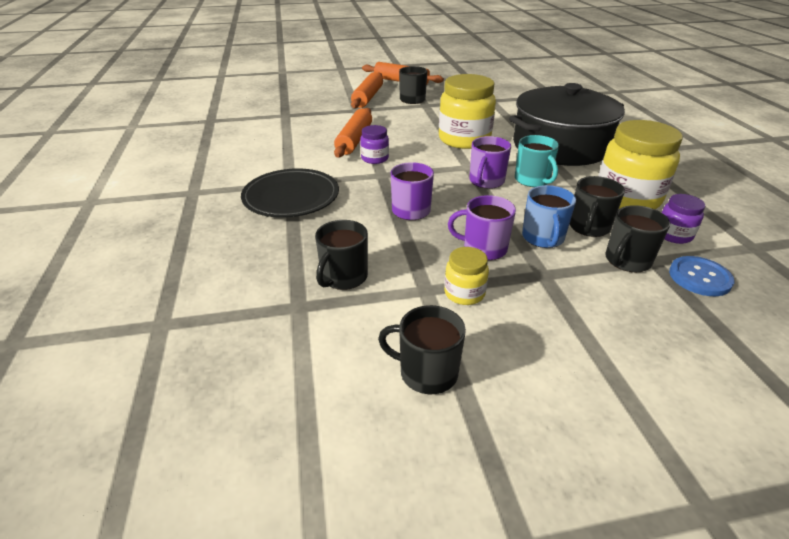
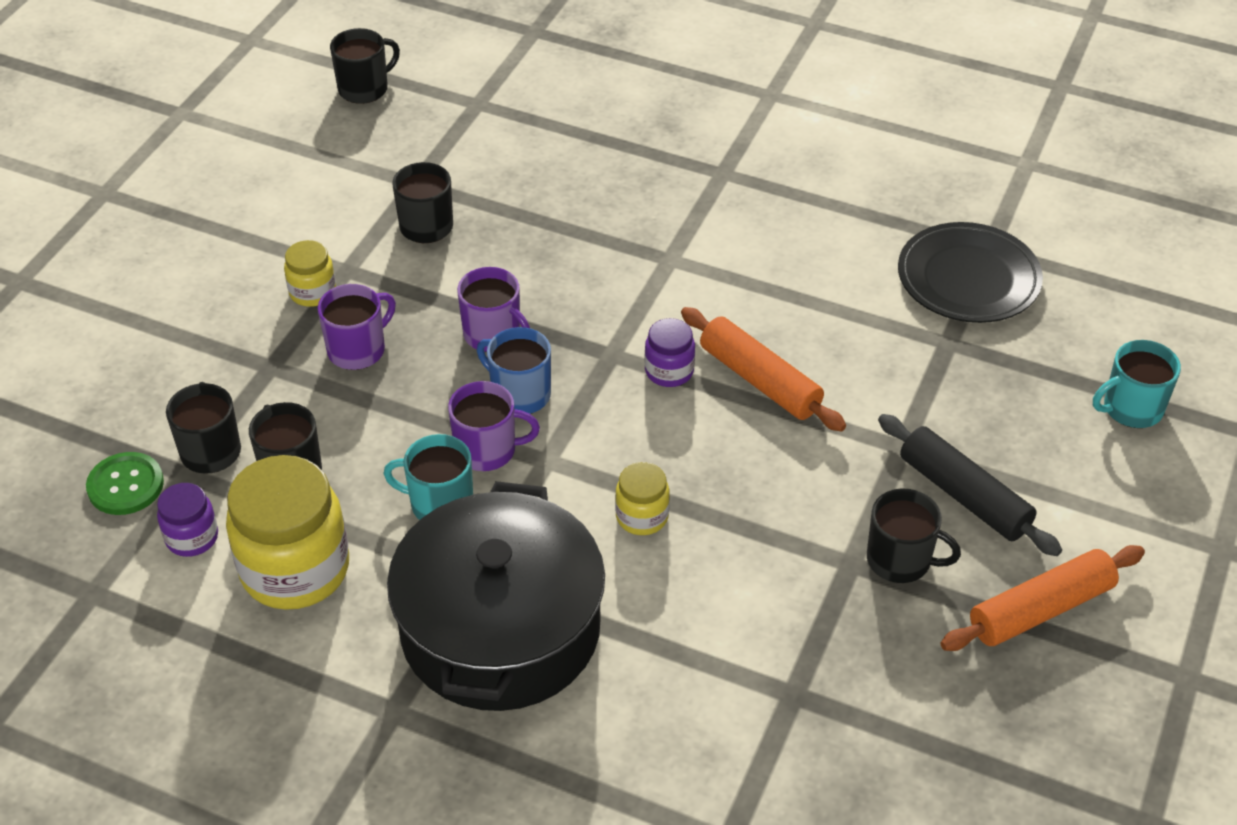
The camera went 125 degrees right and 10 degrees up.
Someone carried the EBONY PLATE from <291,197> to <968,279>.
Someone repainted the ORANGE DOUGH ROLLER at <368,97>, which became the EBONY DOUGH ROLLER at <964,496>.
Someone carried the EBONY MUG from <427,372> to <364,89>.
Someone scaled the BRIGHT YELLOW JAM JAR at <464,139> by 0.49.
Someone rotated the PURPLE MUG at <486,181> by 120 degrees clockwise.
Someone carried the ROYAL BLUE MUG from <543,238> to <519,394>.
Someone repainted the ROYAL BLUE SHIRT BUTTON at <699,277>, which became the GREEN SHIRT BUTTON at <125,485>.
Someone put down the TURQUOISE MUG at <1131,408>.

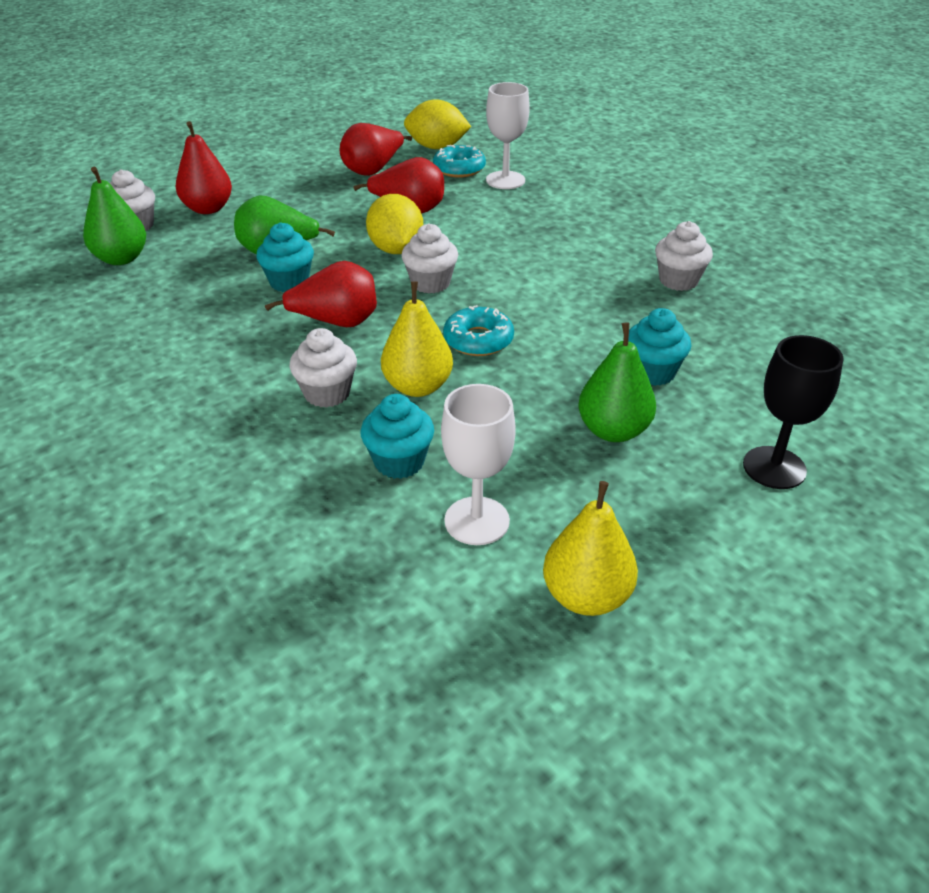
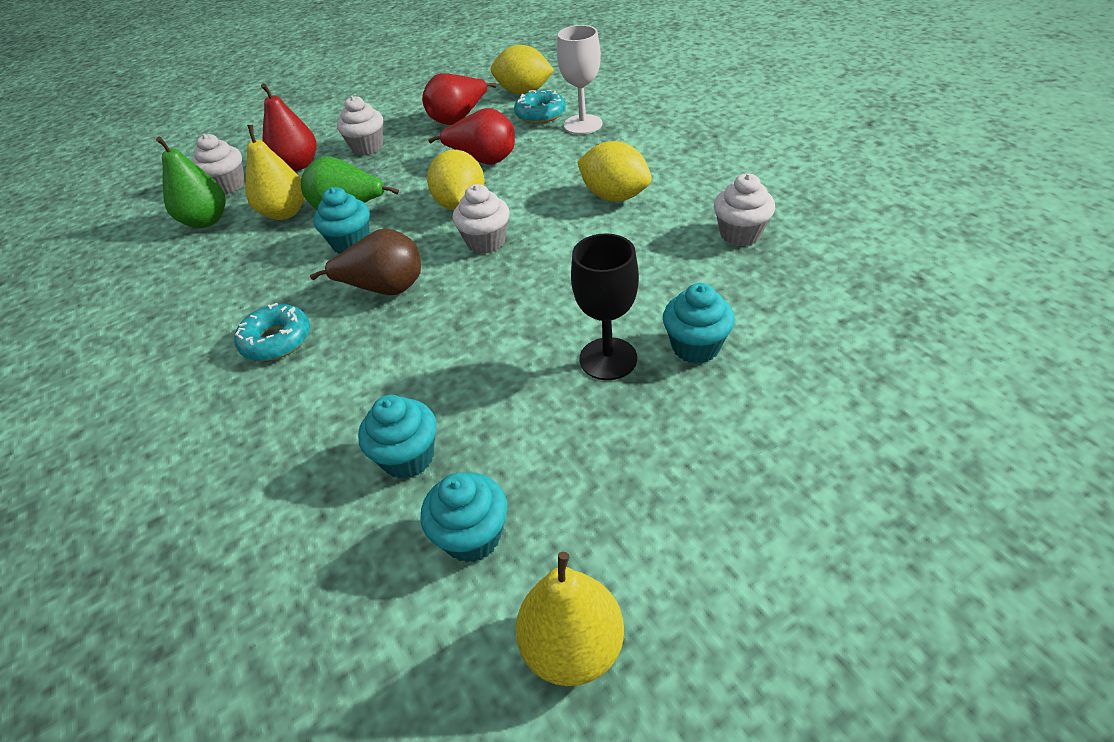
The camera went 10 degrees right and 5 degrees up.
Someone repainted the CRIMSON PEAR at <336,322>, which became the RUSSET PEAR at <385,288>.
Someone carried the PURE WHITE FAIRY CAKE from <327,393> to <367,147>.
Someone carried the BRIGHT YELLOW PEAR from <418,387> to <285,213>.
Someone swapped the PURE WHITE CHALICE at <477,521> for the TURQUOISE FAIRY CAKE at <472,536>.
Someone carried the TURQUOISE GLAZED DONUT from <478,340> to <276,340>.
Someone took away the GREEN PEAR at <613,431>.
Someone carried the EBONY CHALICE from <774,468> to <608,359>.
Someone put down the BRIGHT YELLOW LEMON at <614,196>.

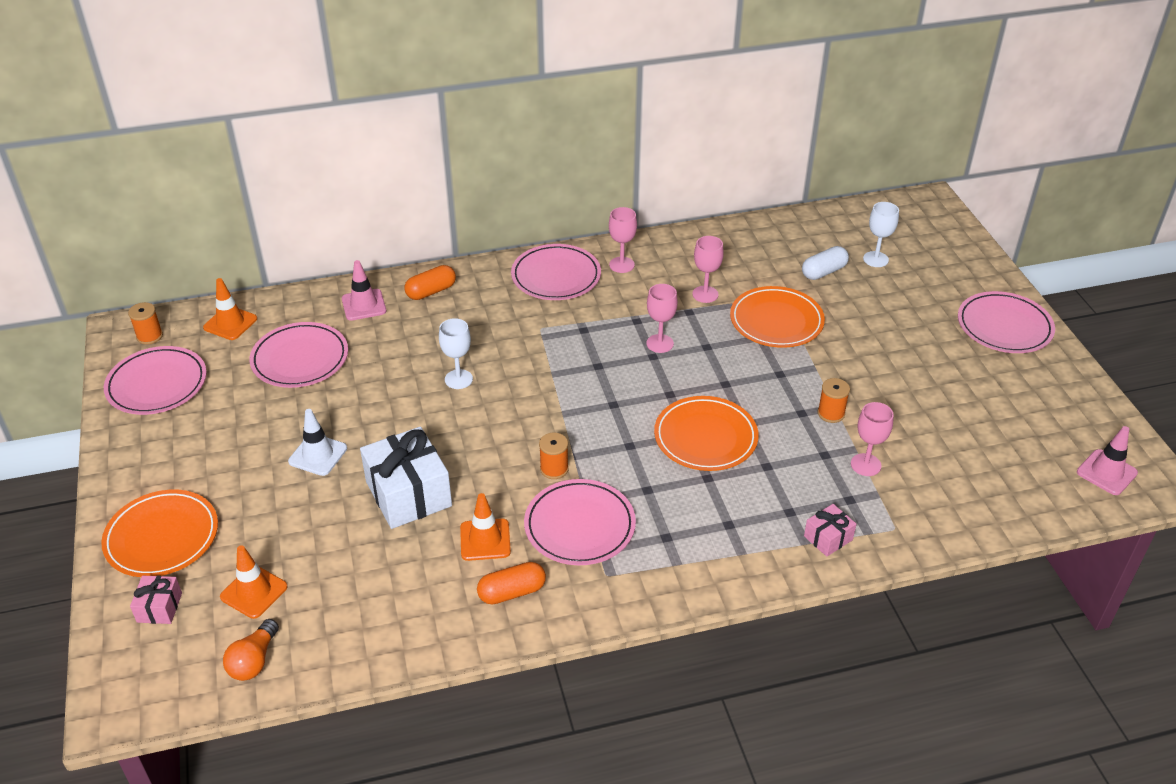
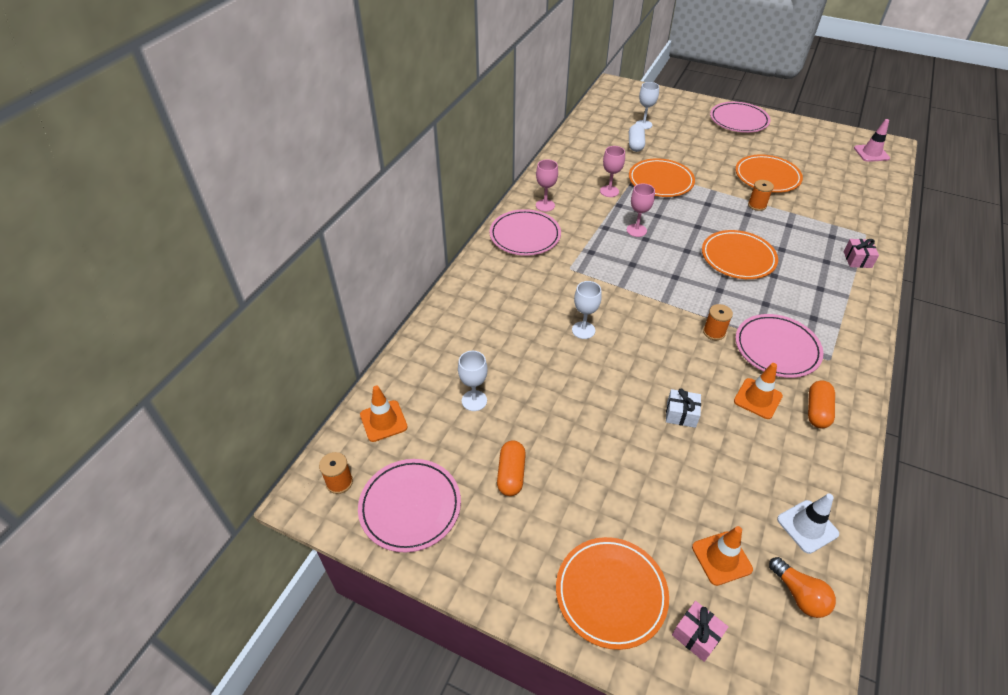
The camera went 50 degrees left and 5 degrees up.
Someone swapped the ROSE-PINK PLATE at <300,359> for the PURE WHITE CHALICE at <474,400>.
Someone carried the PURE WHITE ROAD CONE from <318,455> to <807,526>.
Someone took away the ROSE-PINK ROAD CONE at <364,305>.
Someone scaled the PURE WHITE GIFT at <408,494> by 0.49.
Someone carried the ORANGE PILL SHAPE from <431,291> to <511,474>.
Someone took away the ROSE-PINK CHALICE at <865,465>.
Someone put down the ORANGE PLATE at <767,177>.

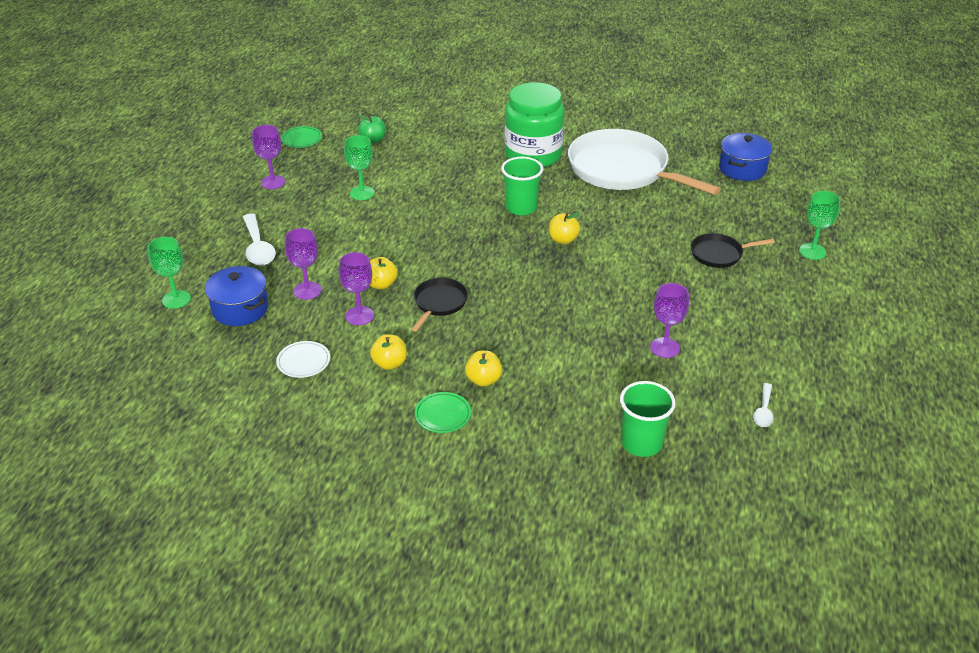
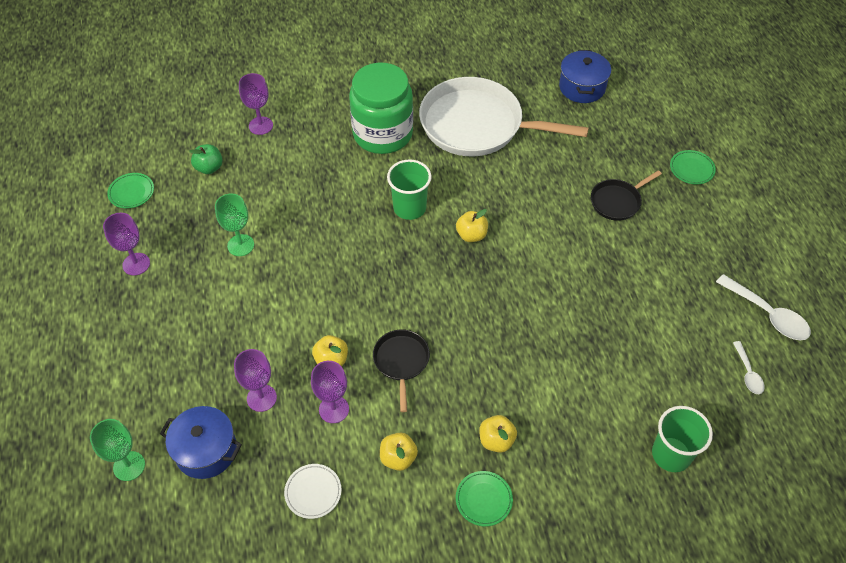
The camera went 25 degrees left and 15 degrees up.
Someone carried the PURE WHITE TABLESPOON from <258,247> to <768,314>.
Someone carried the PURPLE CHALICE from <664,348> to <261,125>.
Someone swapped the GREEN CHALICE at <812,251> for the GREEN PLATE at <691,169>.

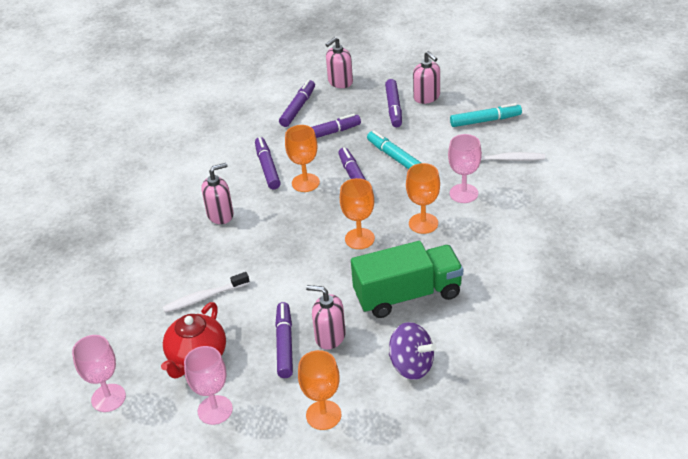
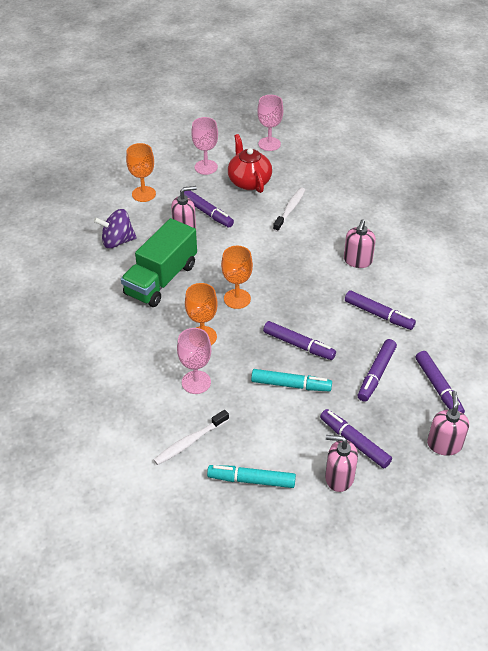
The camera went 135 degrees right and 5 degrees up.
Someone took away the ORANGE CHALICE at <305,183>.
Someone rotated the TURQUOISE MARKER PEN at <485,120> by 60 degrees clockwise.

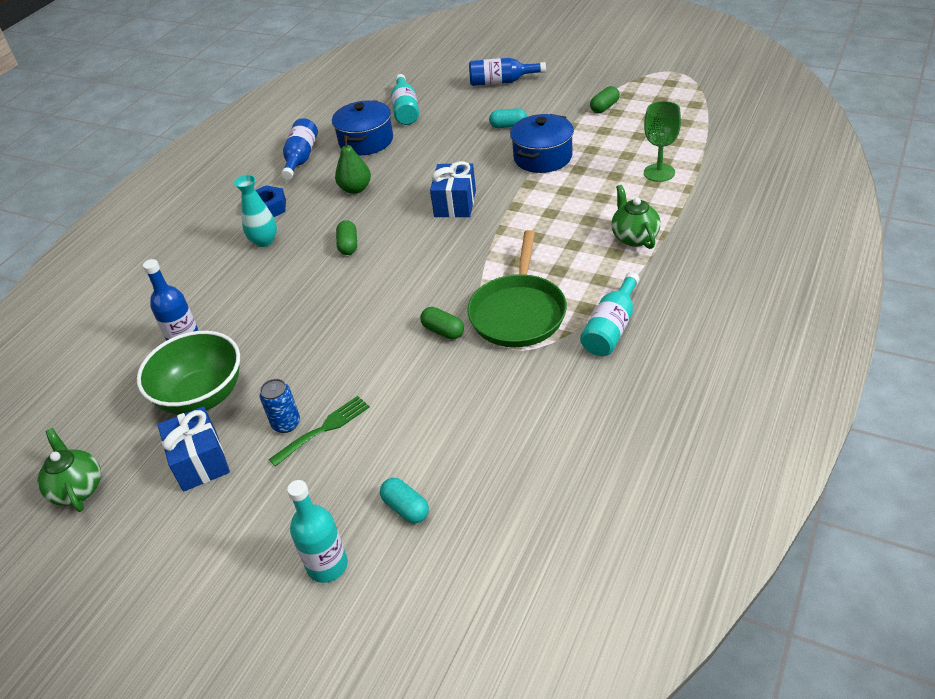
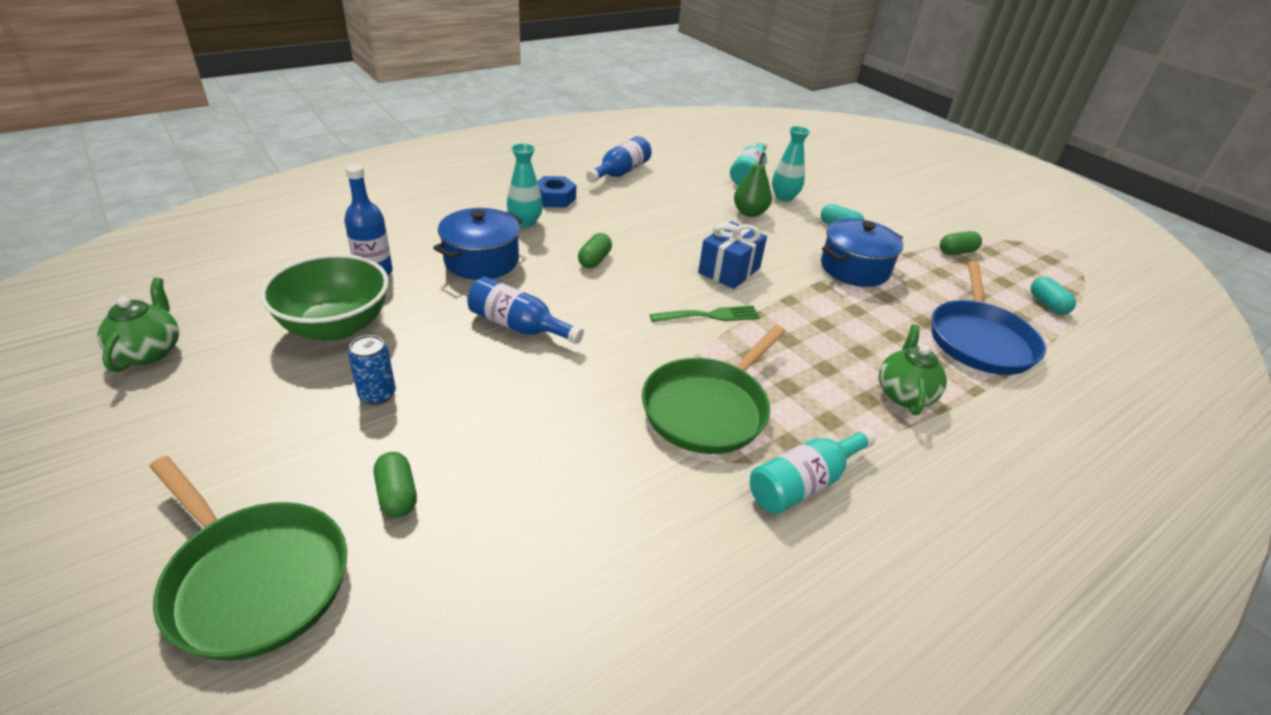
The camera went 20 degrees right and 5 degrees down.
Someone took away the ROYAL BLUE GIFT at <200,461>.
Someone carried the GREEN DINNER FORK from <324,429> to <710,315>.
Someone swapped the TURQUOISE DRINK BOTTLE at <327,565> for the GREEN FRYING PAN at <255,579>.
Someone carried the ROYAL BLUE POT from <366,141> to <481,261>.
Someone carried the GREEN PEAR from <355,189> to <749,213>.
Someone carried the TURQUOISE PILL SHAPE from <406,508> to <1047,304>.
Someone carried the GREEN PILL SHAPE from <443,331> to <397,495>.
Someone carried the ROYAL BLUE DRINK BOTTLE from <501,82> to <518,326>.
Someone swapped the GREEN CHALICE at <659,173> for the ROYAL BLUE FRYING PAN at <980,340>.
Someone put down the TURQUOISE TALL VASE at <784,197>.

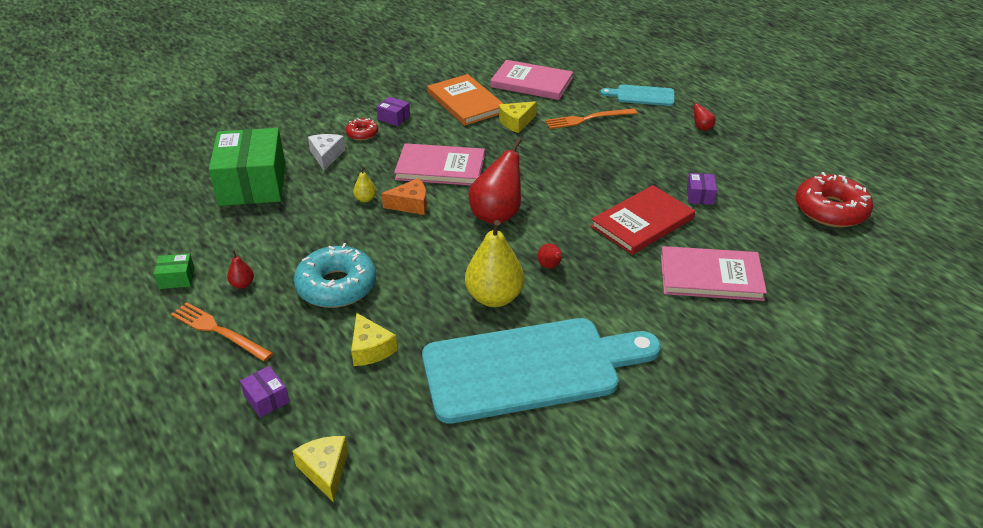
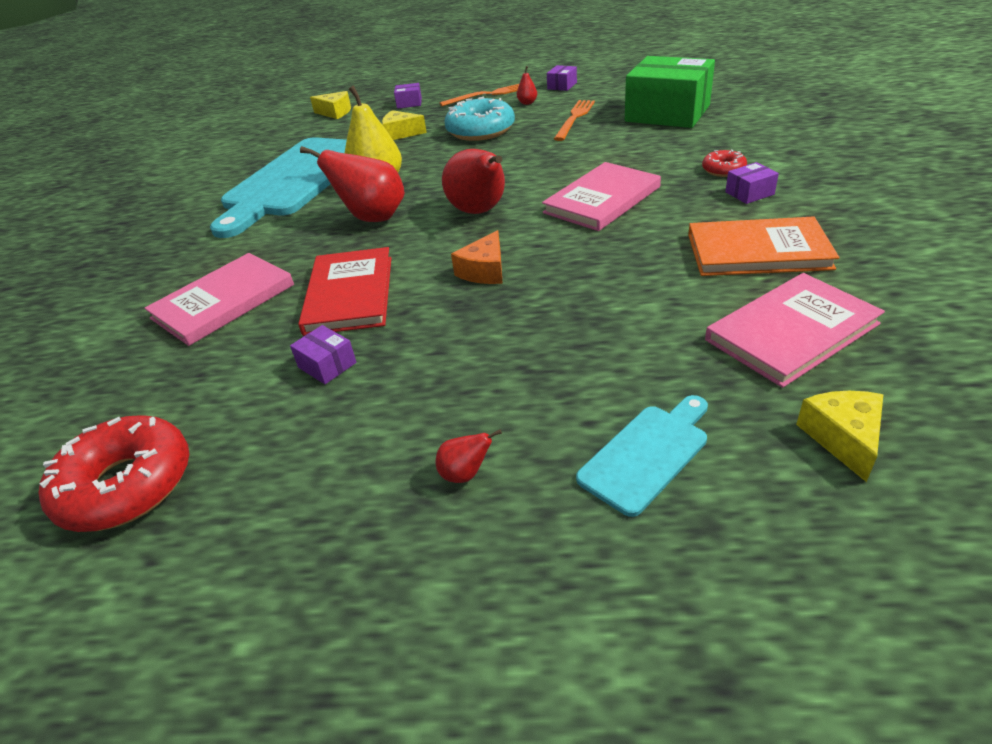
The camera went 130 degrees right and 0 degrees up.
Someone repainted the GREEN PACKAGE at <177,278>, which became the PURPLE PACKAGE at <562,86>.
Someone took away the PURE WHITE CHEESE at <326,156>.
Someone took away the BRIGHT YELLOW PEAR at <365,199>.
Someone carried the ORANGE CHEESE from <411,204> to <484,271>.
Someone carried the BRIGHT YELLOW CHEESE from <516,122> to <842,438>.
Someone scaled the CRIMSON PEAR at <550,266> by 2.26.
Someone carried the ORANGE DINNER FORK from <587,119> to <574,118>.

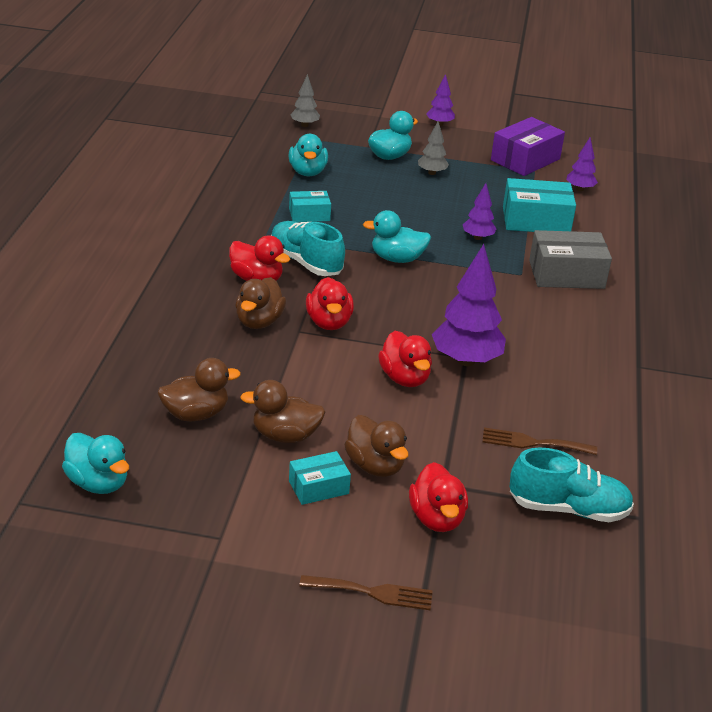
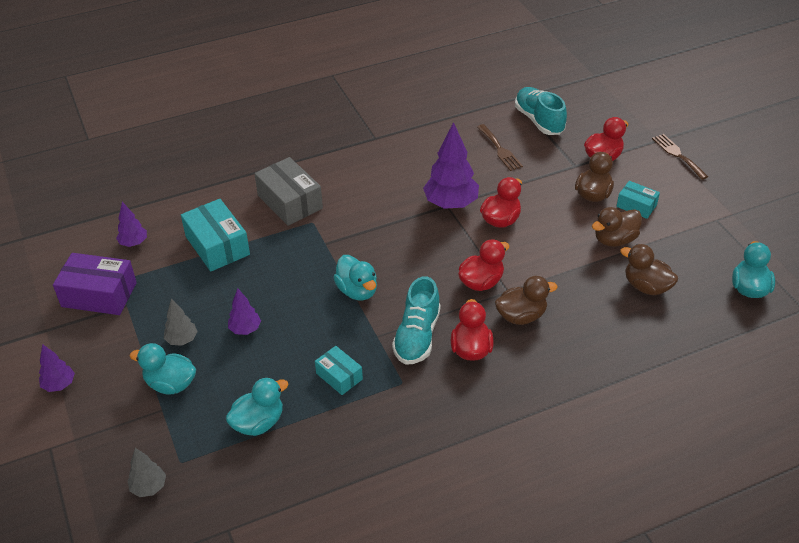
The camera went 120 degrees left and 10 degrees up.
Someone rotated the RUSSET TOY DUCK at <285,436> by 90 degrees clockwise.
Someone carried the PURPLE FIR TREE from <477,238> to <245,329>.

